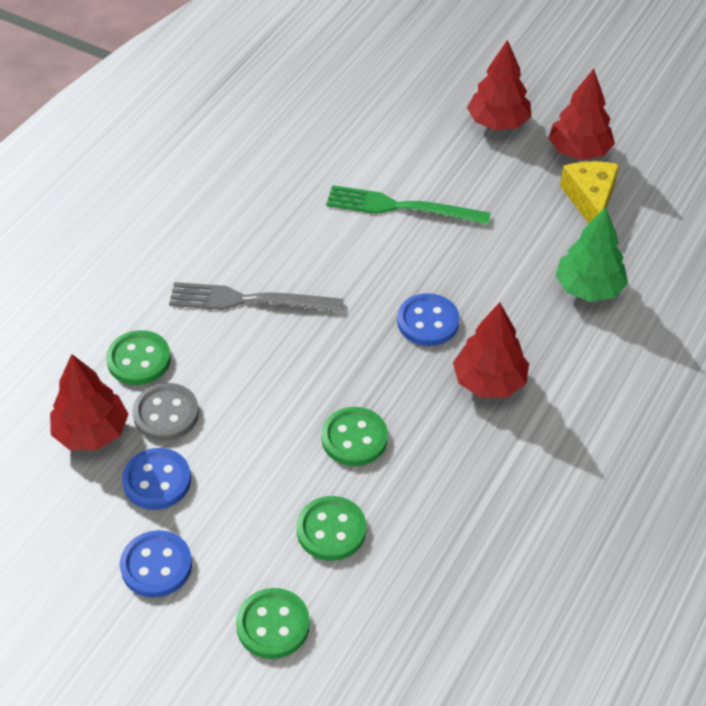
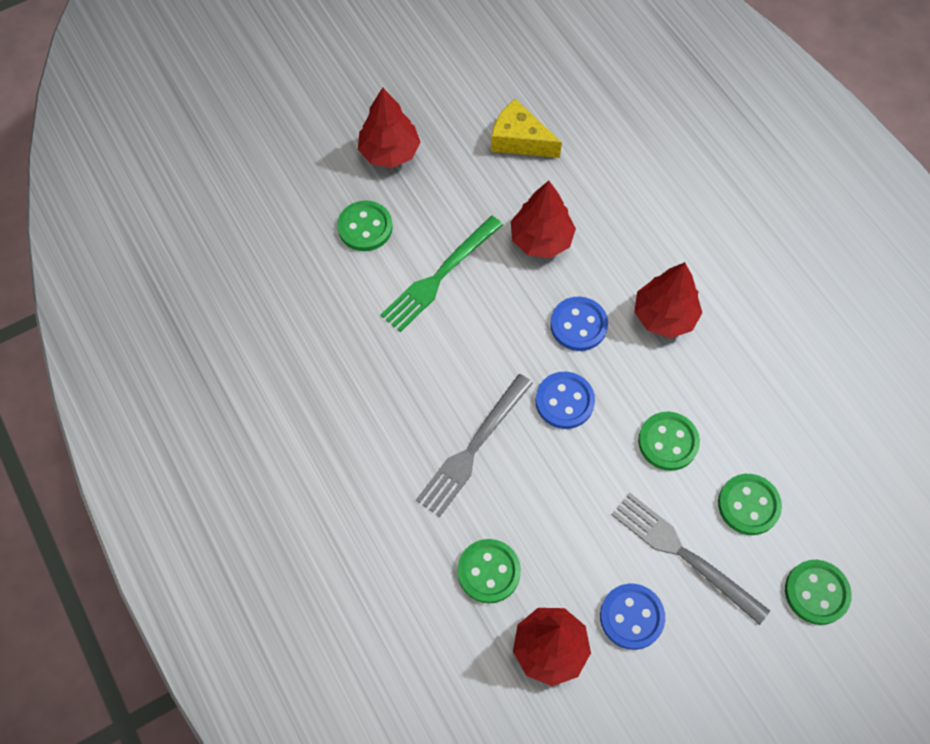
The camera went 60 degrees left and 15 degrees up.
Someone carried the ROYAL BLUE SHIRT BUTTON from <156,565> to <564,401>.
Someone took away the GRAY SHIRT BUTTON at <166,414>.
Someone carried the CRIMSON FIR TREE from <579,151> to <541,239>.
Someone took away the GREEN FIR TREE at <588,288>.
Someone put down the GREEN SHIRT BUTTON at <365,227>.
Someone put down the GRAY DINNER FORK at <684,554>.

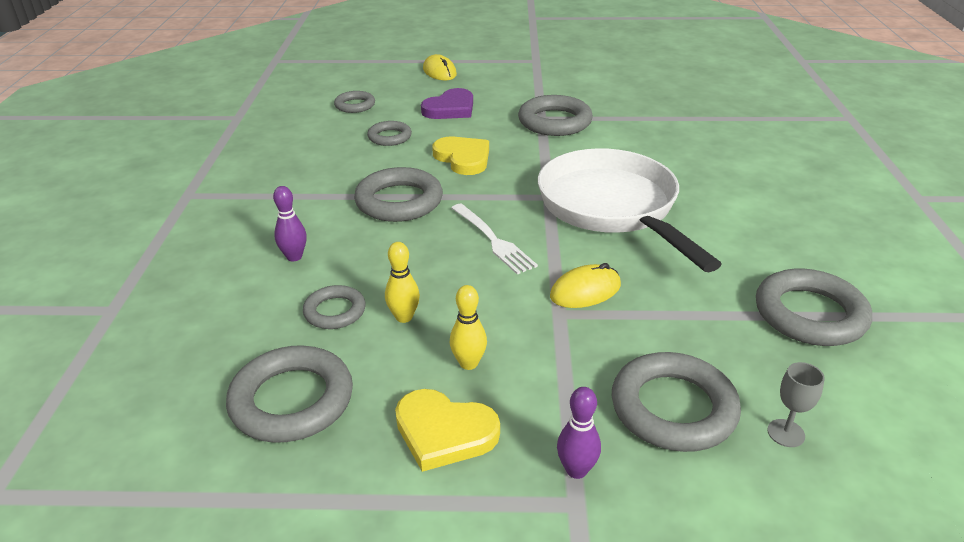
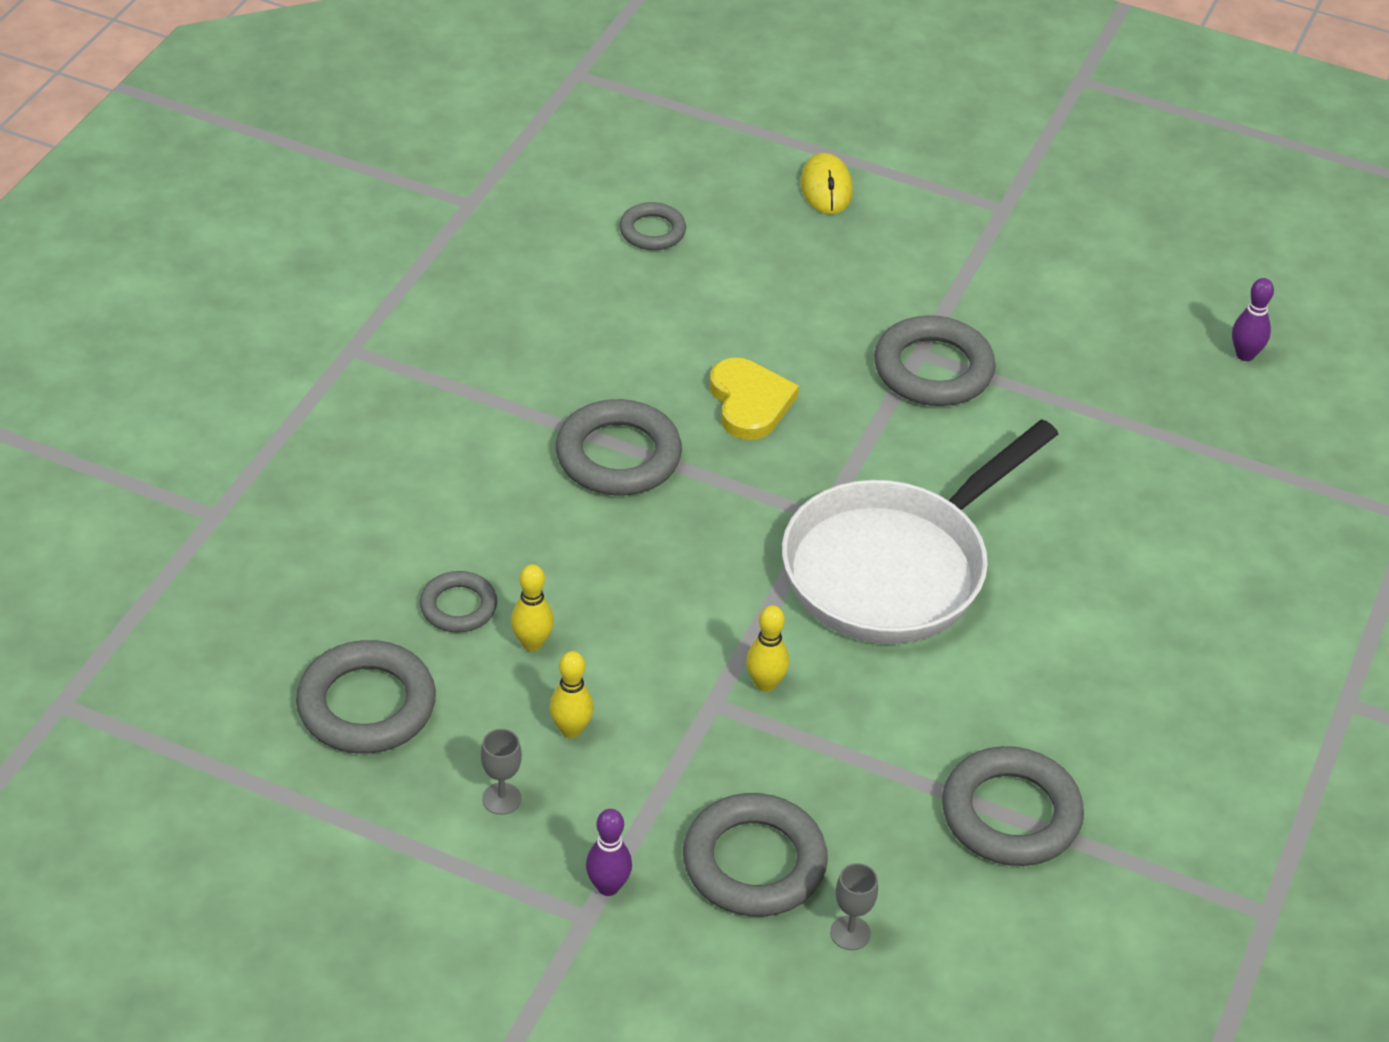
The camera went 20 degrees right and 10 degrees up.
Someone carried the PURPLE BOWLING PIN from <294,257> to <1245,355>.
Someone took away the GRAY HOOP at <389,137>.
Someone swapped the BRIGHT YELLOW HEART at <444,432> for the GRAY CHALICE at <501,799>.
Someone took away the PURPLE HEART at <450,109>.
Someone took away the PURE WHITE DINNER FORK at <493,240>.
Someone rotated the PURE WHITE FRYING PAN at <612,208> by 135 degrees counterclockwise.
Someone swapped the BRIGHT YELLOW MOUSE at <585,291> for the BRIGHT YELLOW BOWLING PIN at <765,684>.

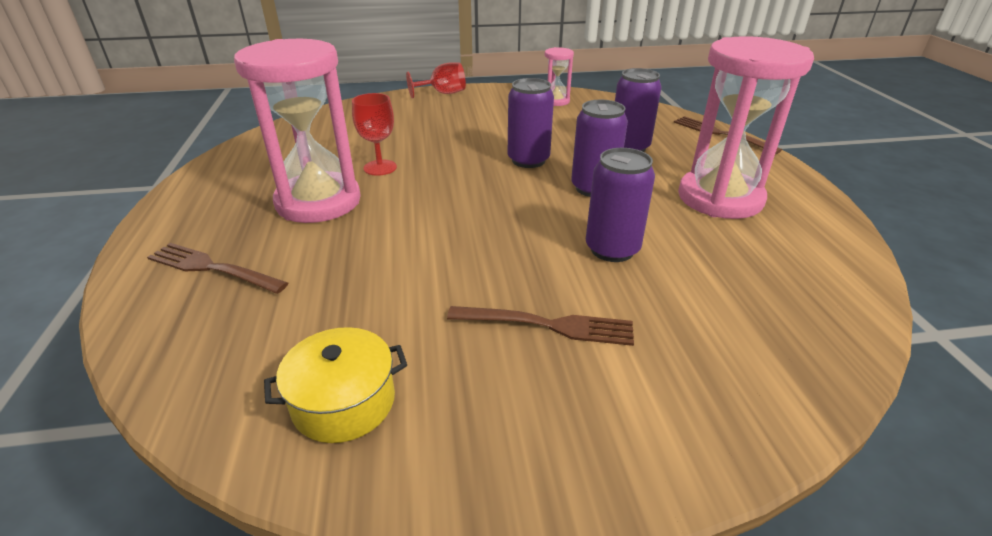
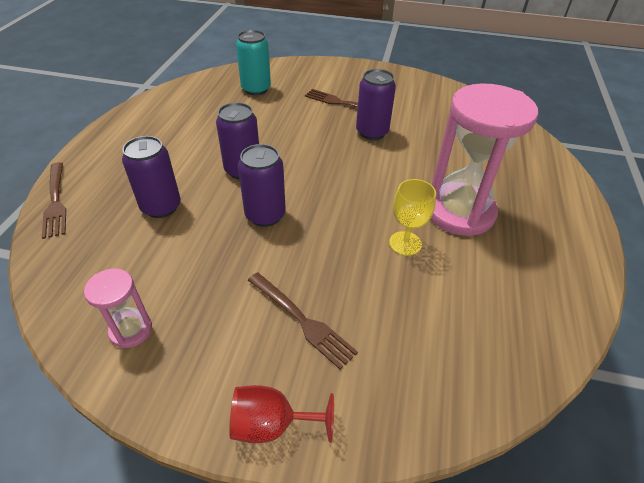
The camera went 160 degrees left and 10 degrees up.
Someone carried the RUSSET DINNER FORK from <212,268> to <302,320>.
Someone took away the BRIGHT YELLOW POT at <344,402>.
Someone repainted the CRIMSON CHALICE at <380,168>, which became the BRIGHT YELLOW CHALICE at <405,243>.
Someone carried the PURPLE TIN from <612,249> to <372,132>.
Someone took away the ROSE-PINK HOURGLASS at <720,198>.
Someone put down the TURQUOISE TIN at <256,89>.

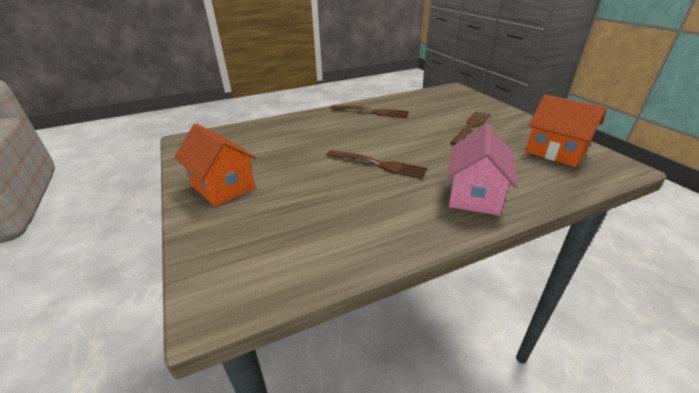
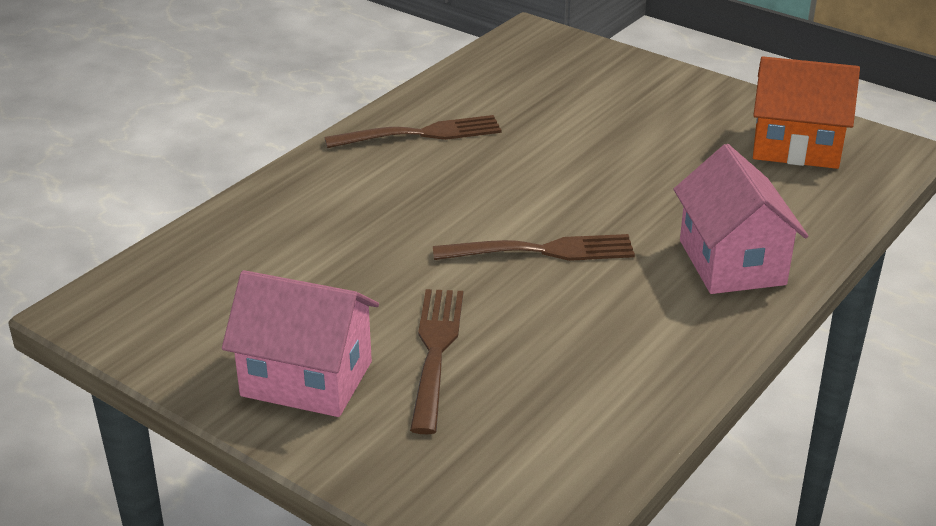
The camera went 30 degrees left and 0 degrees up.
Someone repainted the ORANGE TOY HOUSE at <223,186>, which became the ROSE-PINK TOY HOUSE at <307,378>.
Someone carried the RUSSET DINNER FORK from <471,127> to <436,353>.

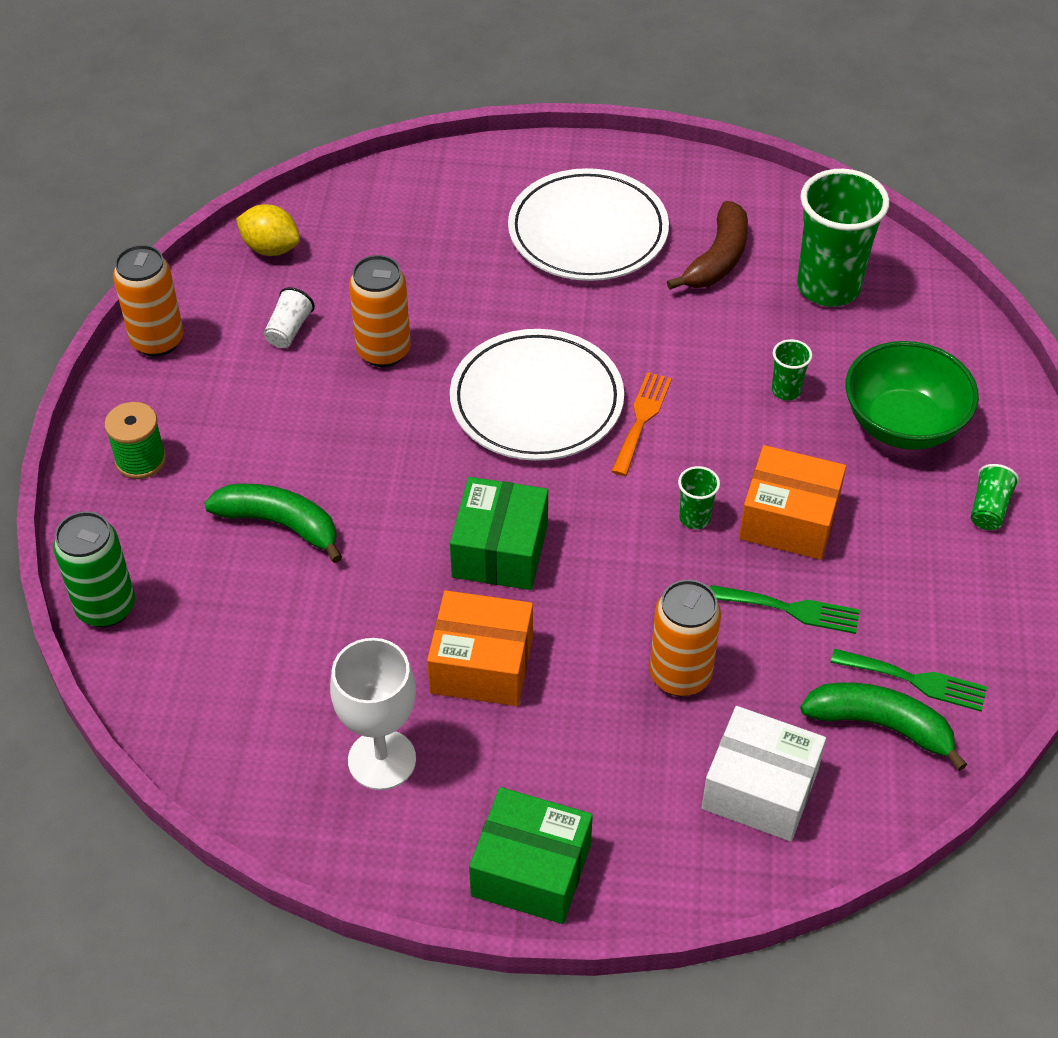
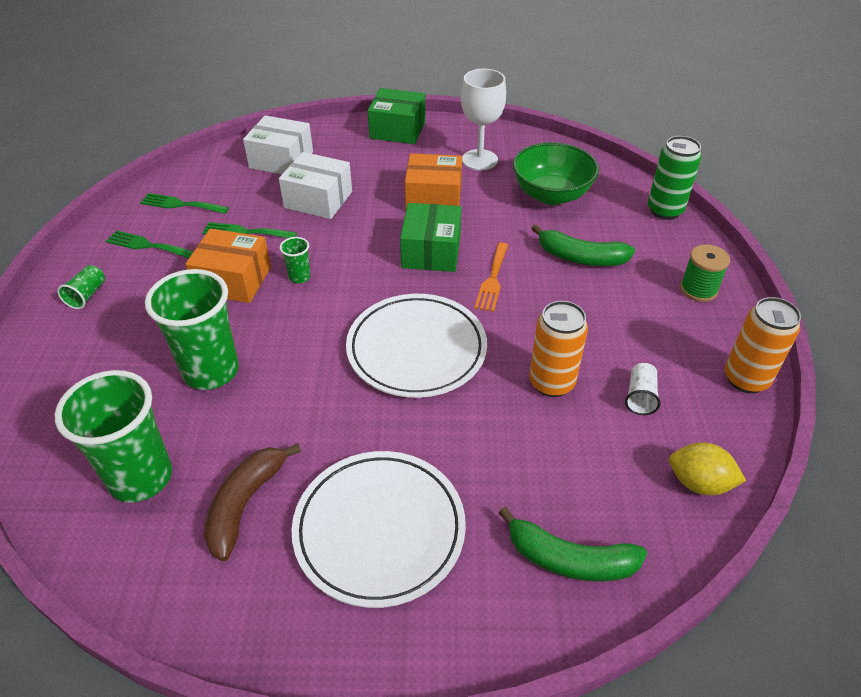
The camera went 175 degrees right and 5 degrees down.
Someone carried the ORANGE DINNER FORK from <641,419> to <492,280>.
Someone swapped the ORANGE TIN at <680,675> for the PURE WHITE PACKAGE at <318,199>.
Someone scaled the GREEN TUMBLER at <786,391> by 2.28.
Someone carried the GREEN TOY BANANA from <881,725> to <569,559>.
Someone carried the GREEN BOWL from <903,424> to <551,195>.
Someone put down the GREEN DINNER FORK at <147,245>.

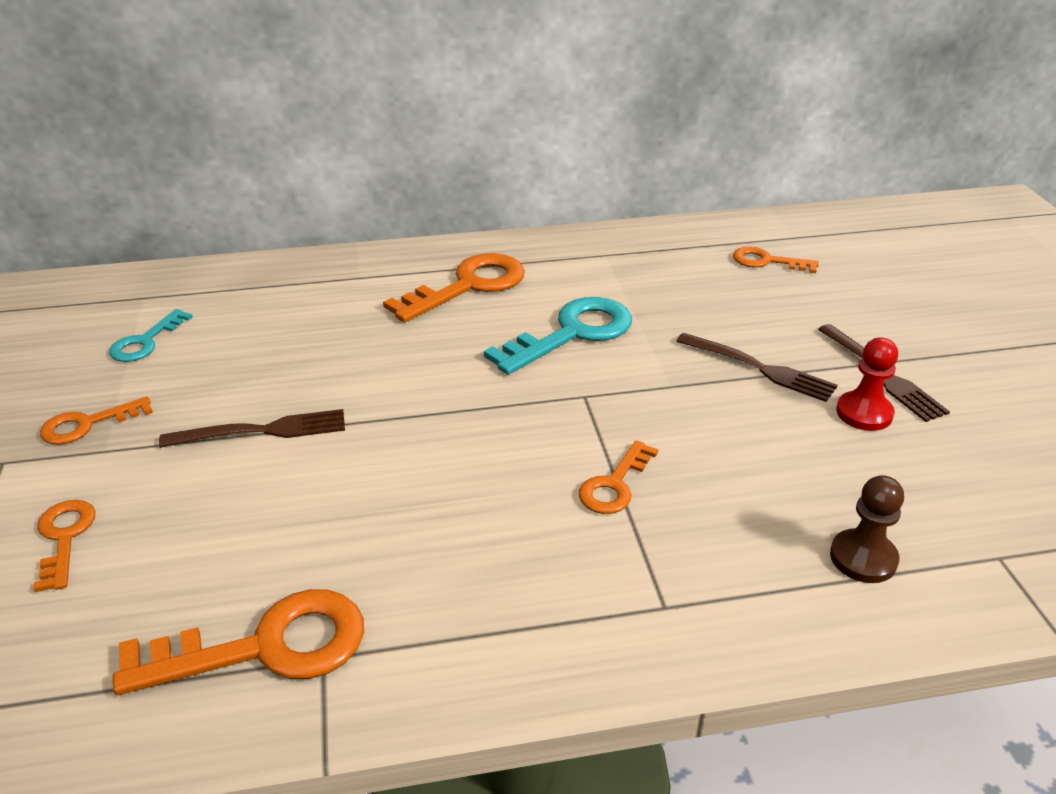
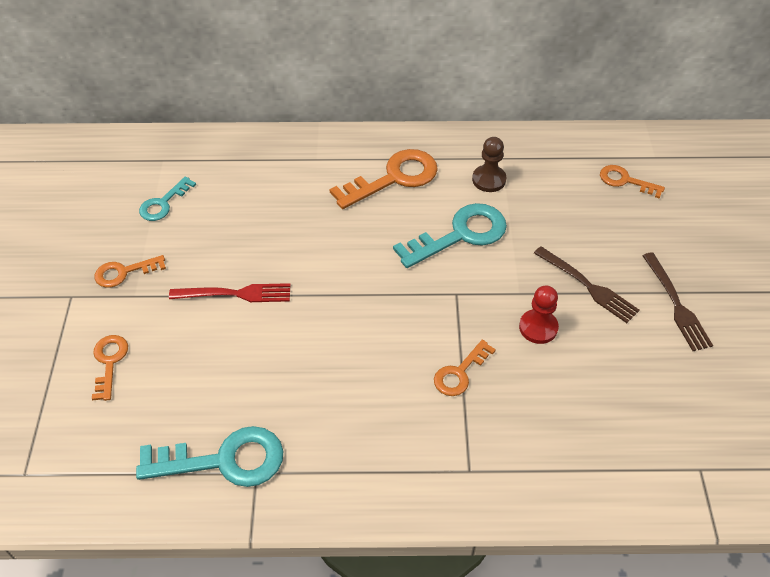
The camera went 10 degrees right and 15 degrees up.
Someone repainted the ORANGE KEY at <265,647>, which became the TURQUOISE KEY at <224,460>.
Someone repainted the RUSSET DINNER FORK at <262,431>, which became the CRIMSON DINNER FORK at <235,294>.
Someone carried the RUSSET CHESS PAWN from <863,558> to <489,180>.
Someone carried the CRIMSON CHESS PAWN from <864,413> to <538,327>.

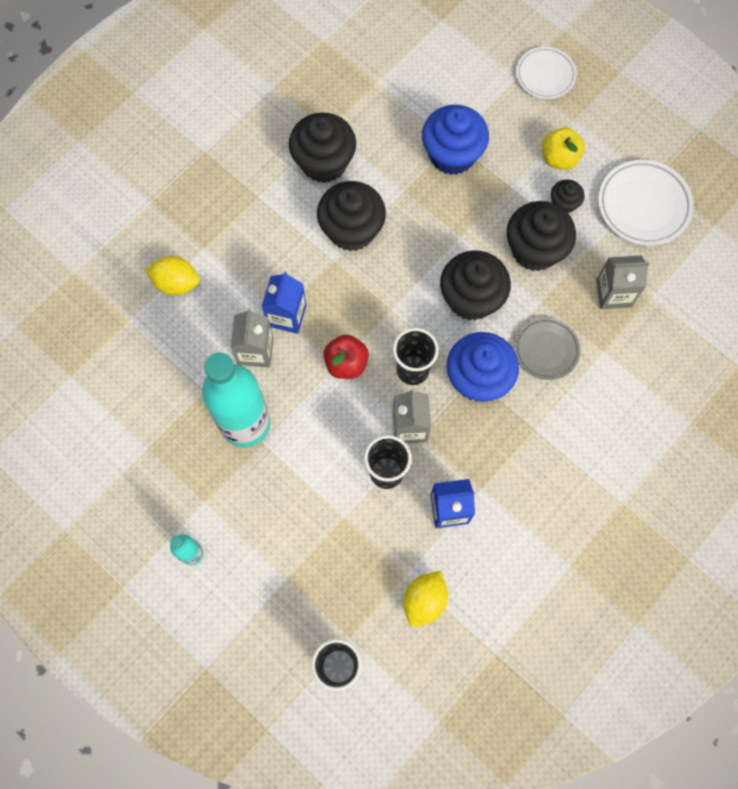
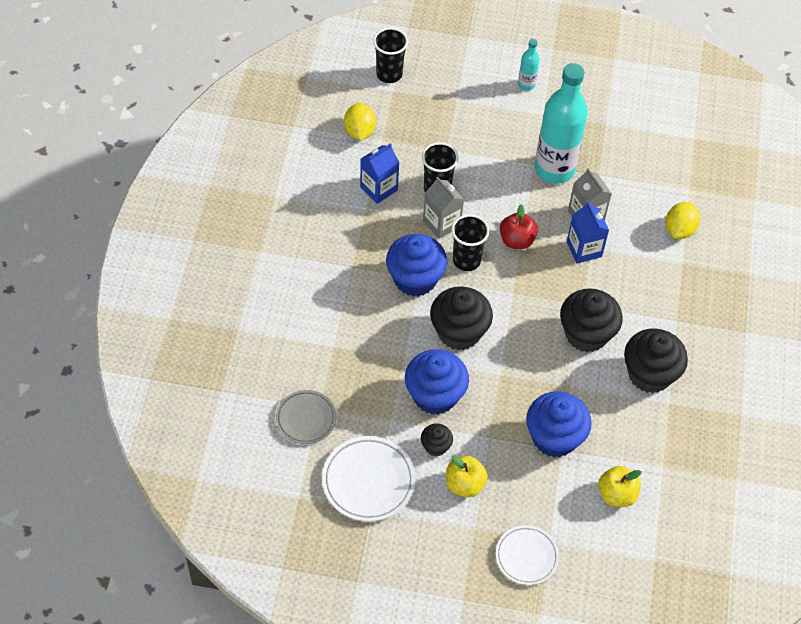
The camera went 145 degrees right and 15 degrees down.
Someone rotated the BRIGHT YELLOW LEMON at <176,283> by 45 degrees counterclockwise.
Someone repainted the EBONY FAIRY CAKE at <535,250>, which became the ROYAL BLUE FAIRY CAKE at <435,395>.
Someone carried the GRAY PLATE from <546,350> to <306,419>.
Someone took away the GRAY JUICE CARTON at <613,293>.
Someone put down the BRIGHT YELLOW TOY APPLE at <616,494>.

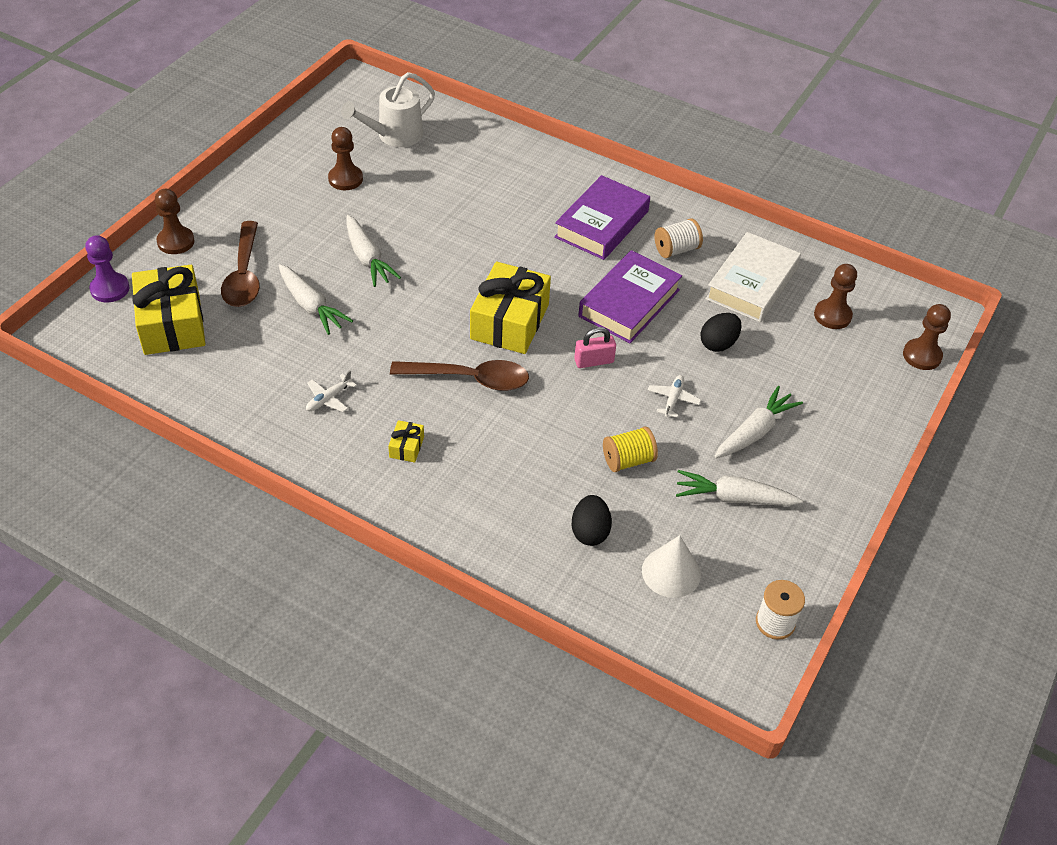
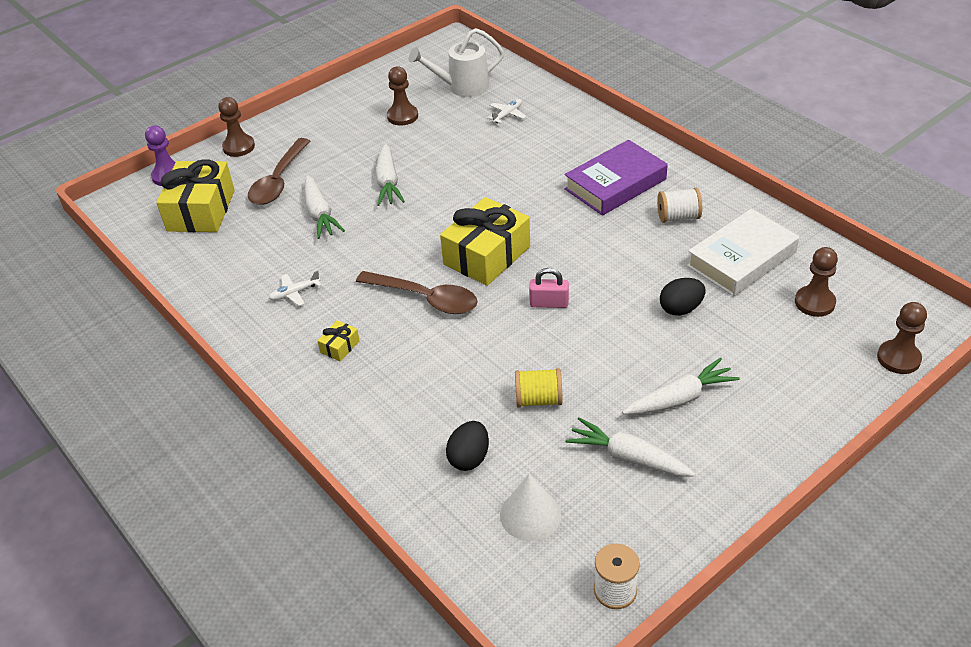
The camera went 25 degrees right and 5 degrees down.
Someone took away the PURPLE HARDBACK at <629,303>.
Someone carried the PURE WHITE AEROPLANE from <673,399> to <507,115>.

